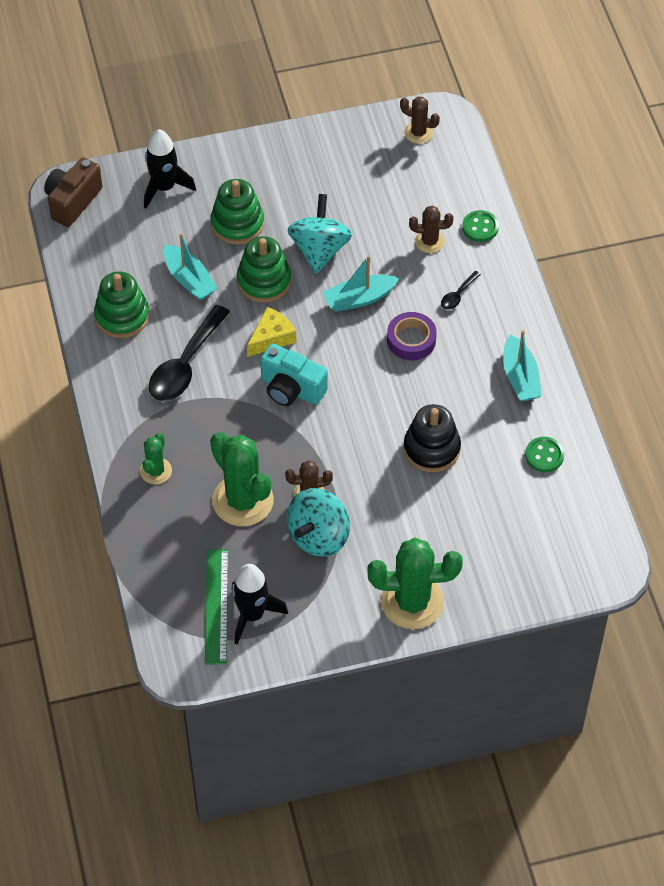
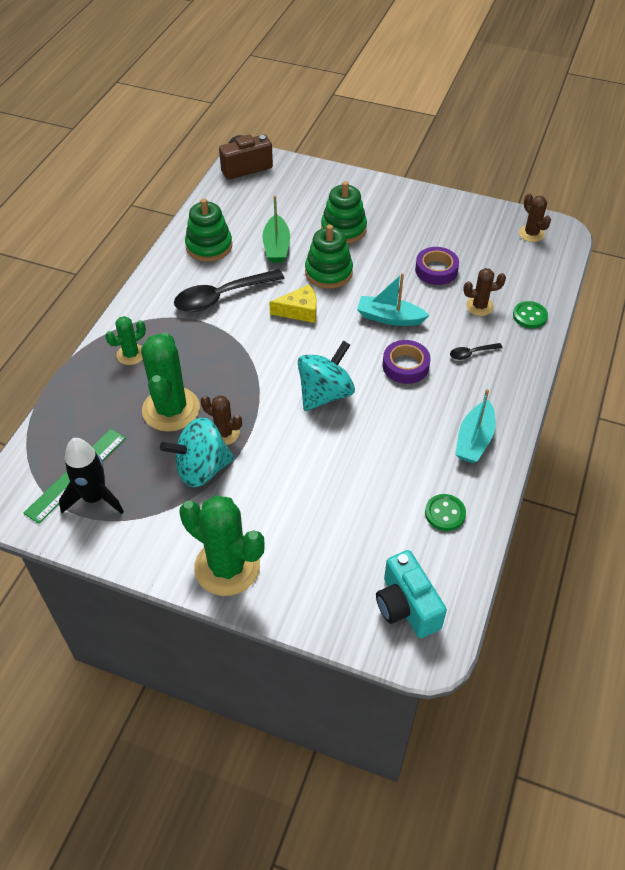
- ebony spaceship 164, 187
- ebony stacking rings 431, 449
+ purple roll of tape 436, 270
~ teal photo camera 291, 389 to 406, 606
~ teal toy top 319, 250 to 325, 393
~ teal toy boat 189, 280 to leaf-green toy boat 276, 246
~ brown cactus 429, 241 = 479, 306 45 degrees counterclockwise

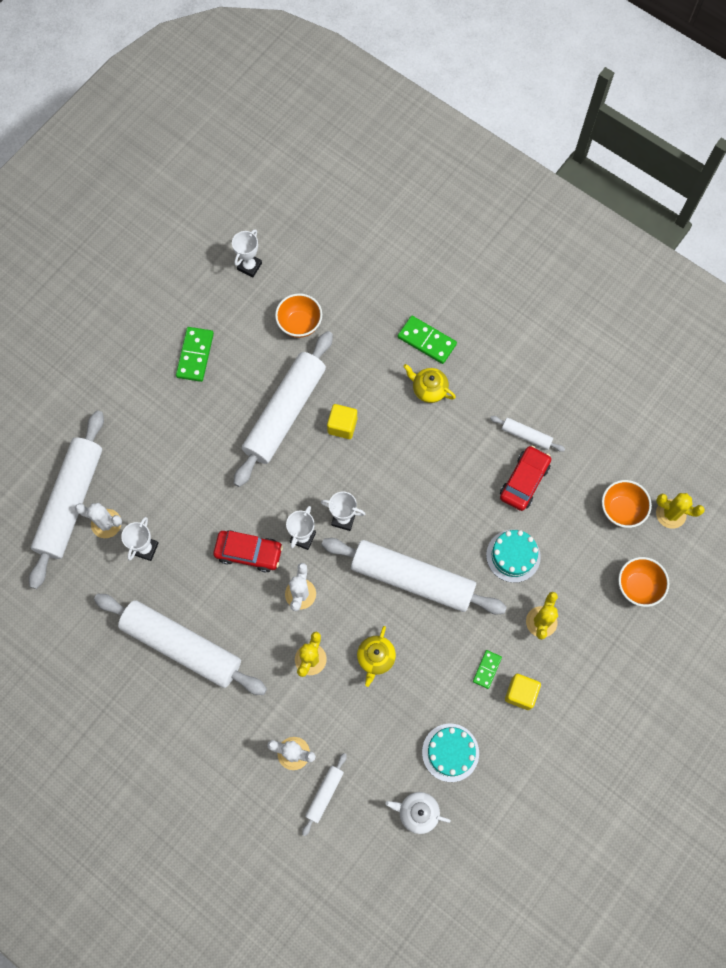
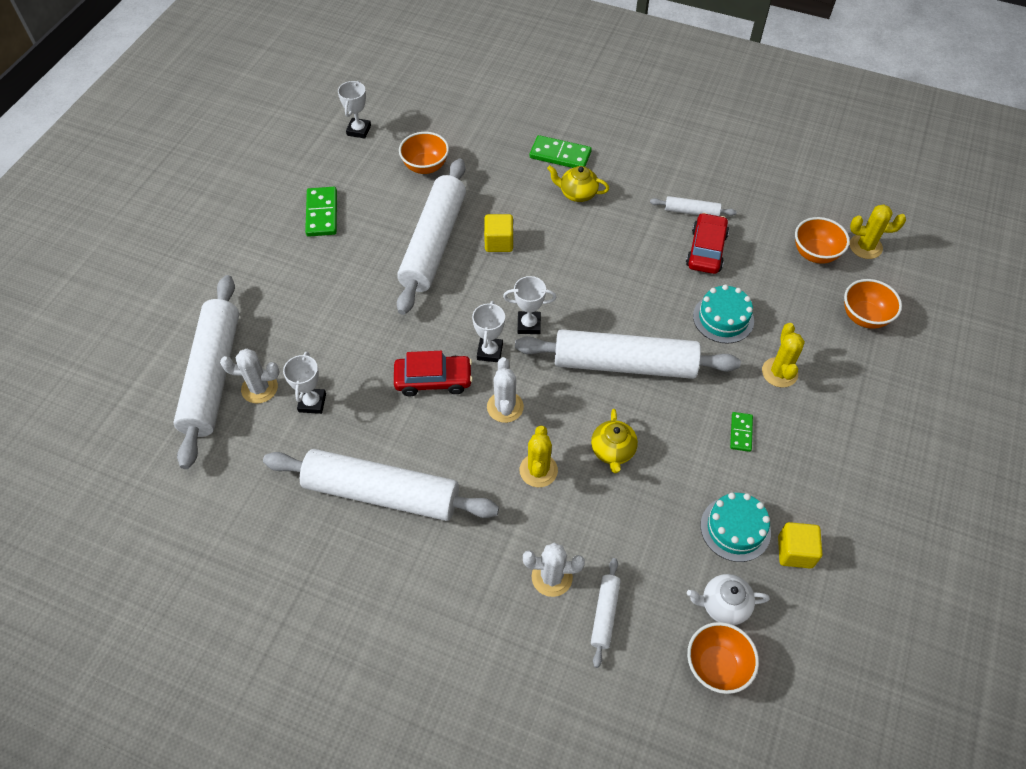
+ orange deep dish 716, 666
~ golden block 520, 693 to 795, 552

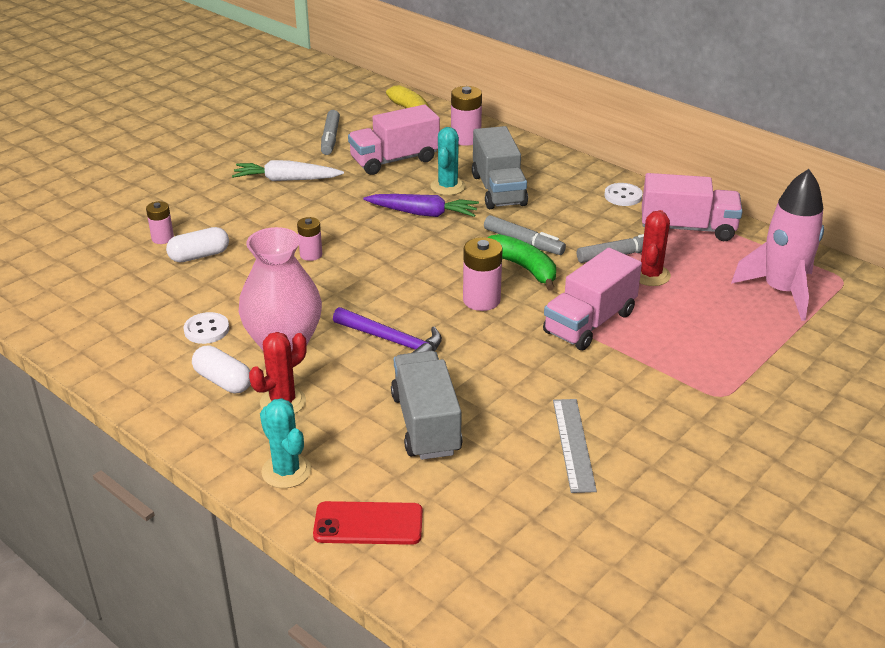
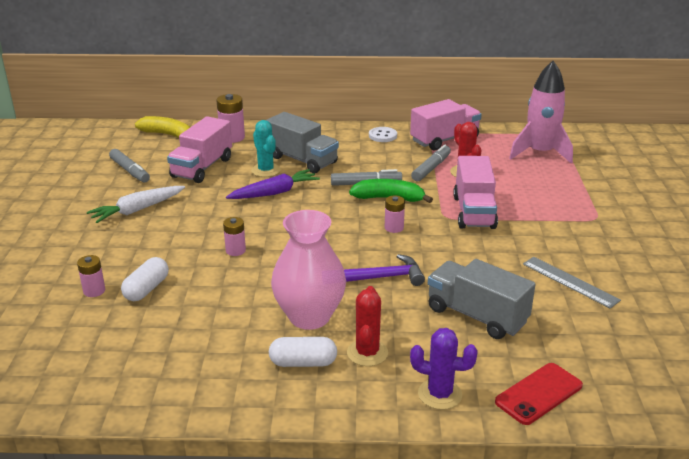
- snow-white sewing button 206, 330
~ teal cactus 286, 471 to purple cactus 440, 394
~ pink AA battery 481, 300 = 394, 228 x0.63

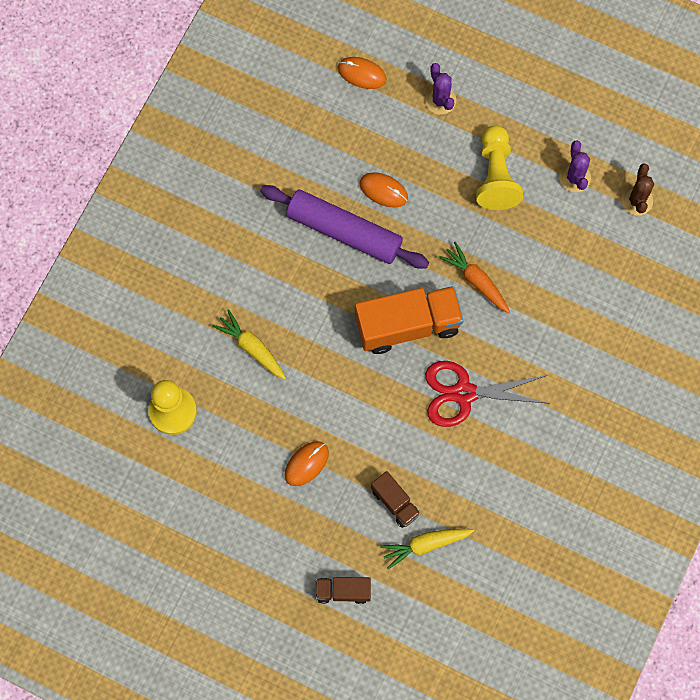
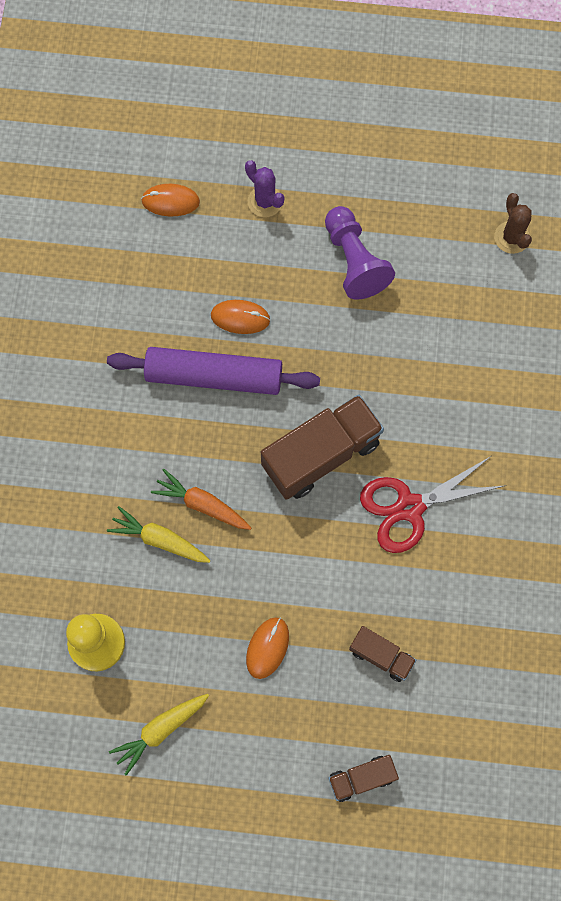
- purple cactus 574, 178
~ golden carrot 425, 545 to 161, 730
~ orange carrot 476, 281 to 202, 504
~ orange lorry 407, 325 to brown lorry 321, 454
~ golden chess pawn 496, 176 to purple chess pawn 354, 261

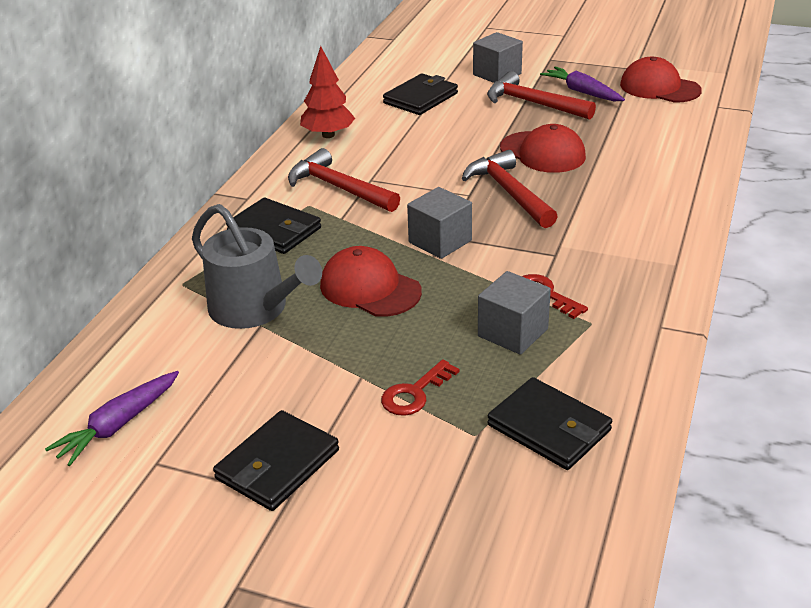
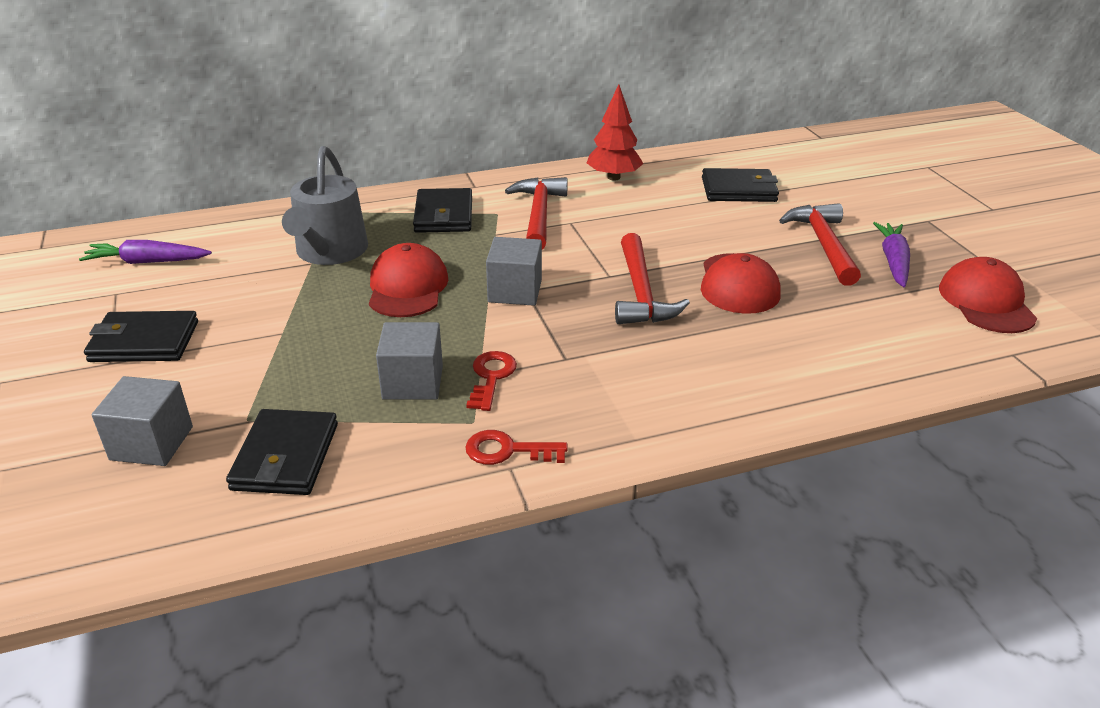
~ red door key 415, 393 to 508, 450
~ ash-grey block 497, 74 to 152, 443
~ red carpenter's hammer 508, 192 = 641, 293 150 degrees clockwise

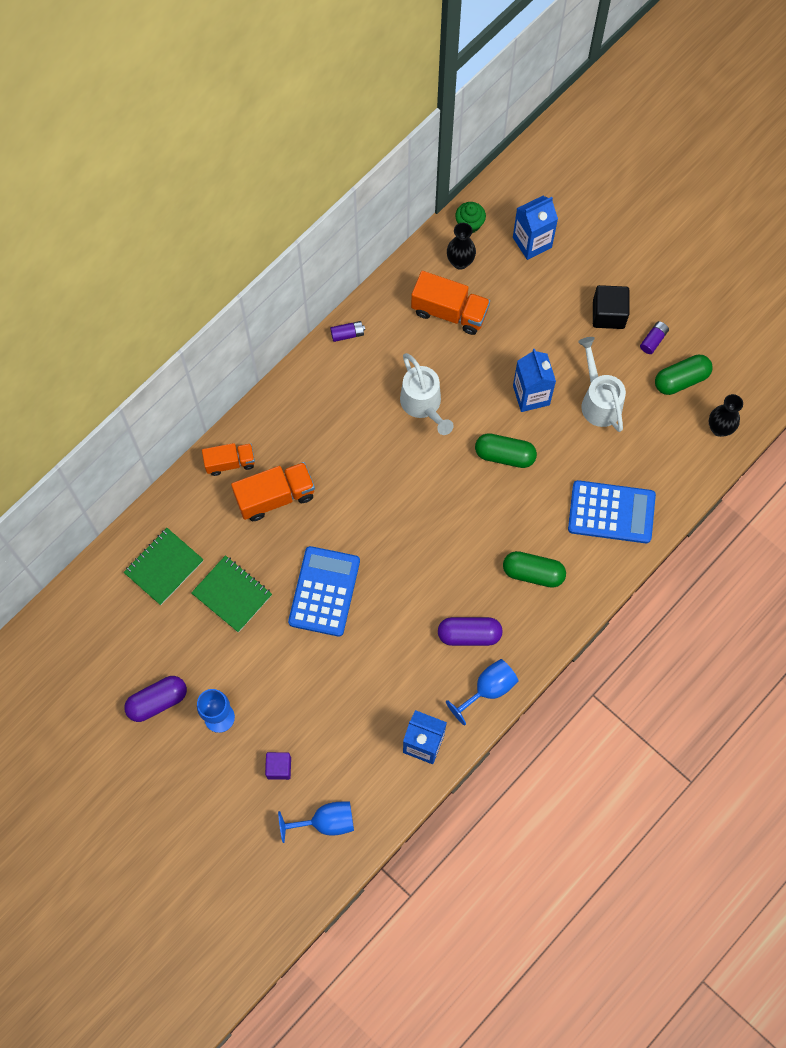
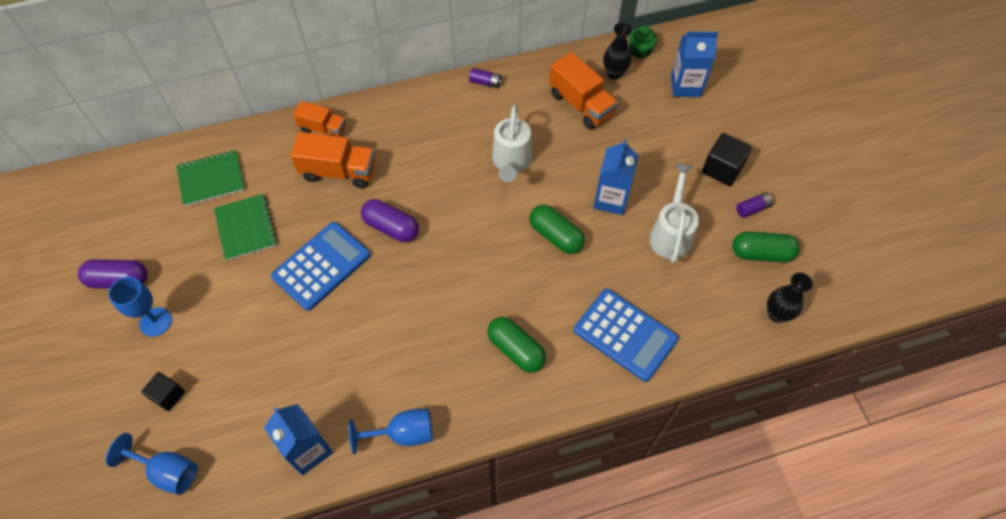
~ purple capsule 469, 635 to 391, 227
~ purple block 279, 767 to ebony block 168, 395

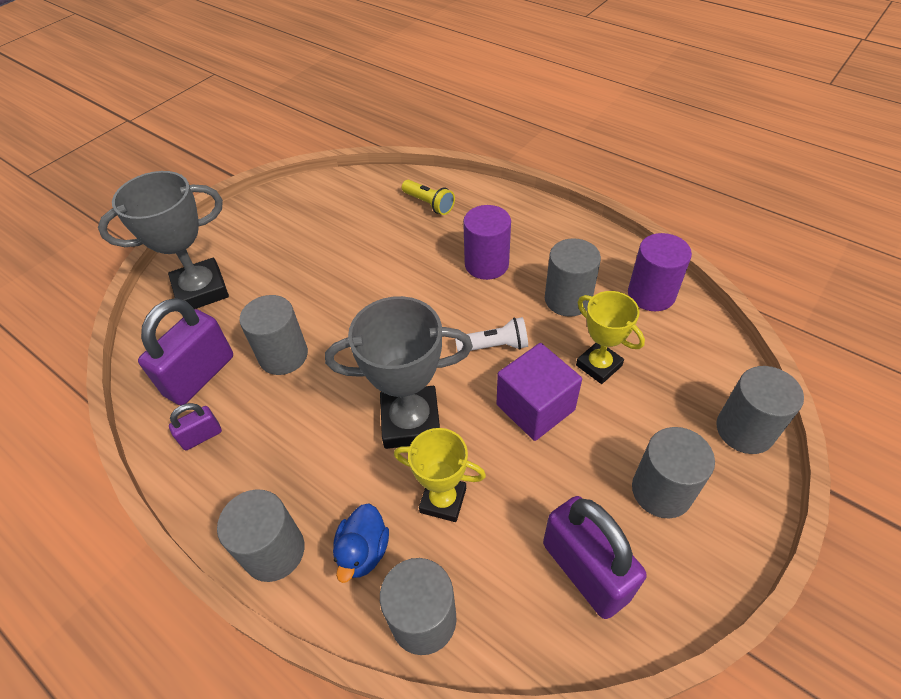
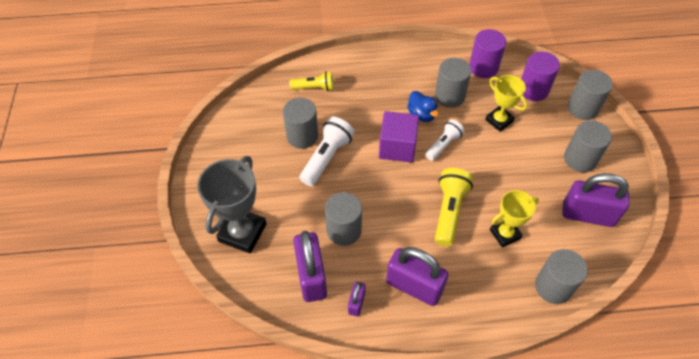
+ snow-white torch 327, 158
+ purple small lock 414, 286
~ ash-grey solid cylinder 274, 551 to 302, 136
~ cobalt duck 363, 551 to 421, 114
~ purple solid cylinder 486, 264 to 533, 90
~ purple block 535, 407 to 397, 147
~ ash-grey trophy 411, 421 to golden torch 449, 211
~ golden trophy 599, 365 = 499, 120 45 degrees clockwise

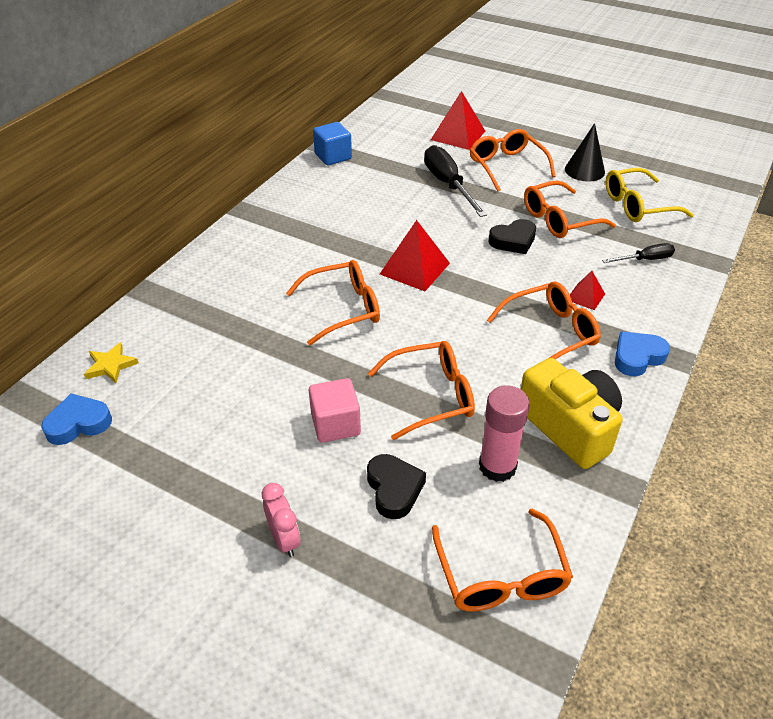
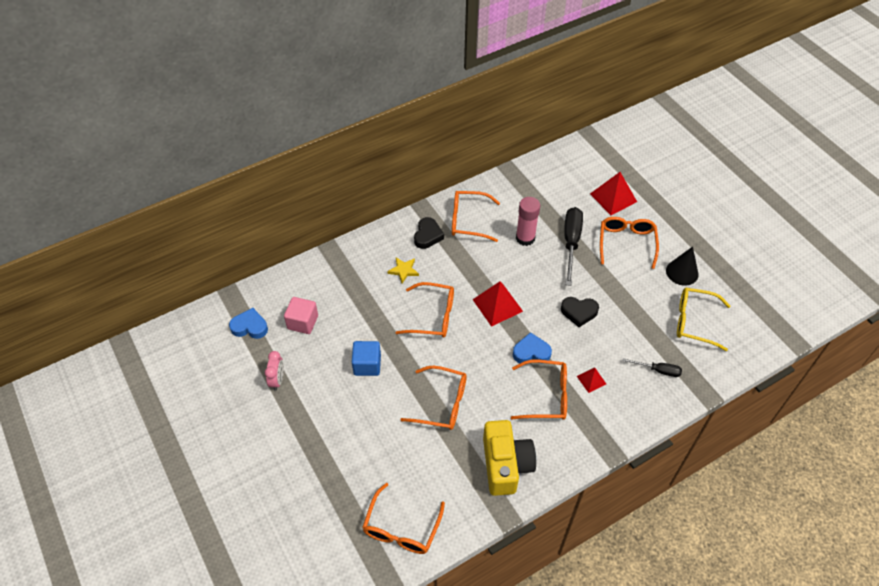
~ golden star 110, 365 to 403, 270
~ pink clock 284, 539 to 277, 380
~ pink block 335, 424 to 303, 322
~ cobalt block 333, 156 to 367, 365
~ ebony heart 394, 489 to 427, 235
~ pink glue 497, 466 to 525, 238
~ orange spectacles 559, 220 to 468, 221
~ cobalt heart 637, 357 to 531, 352

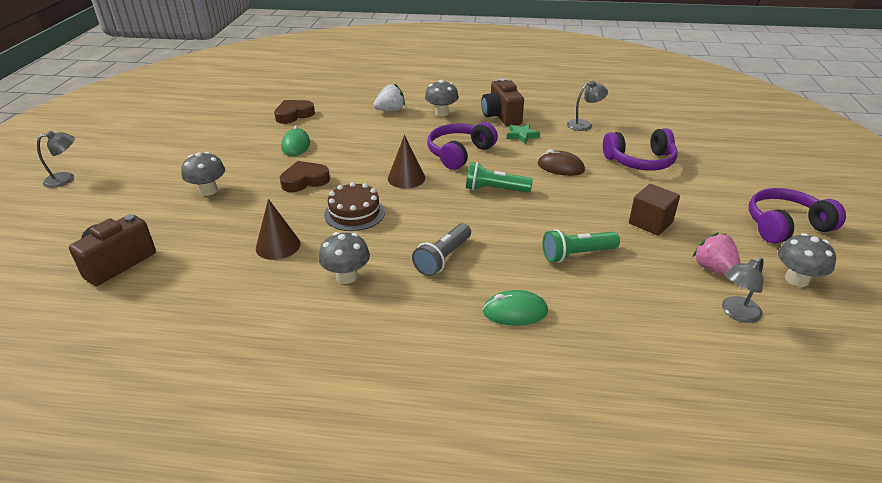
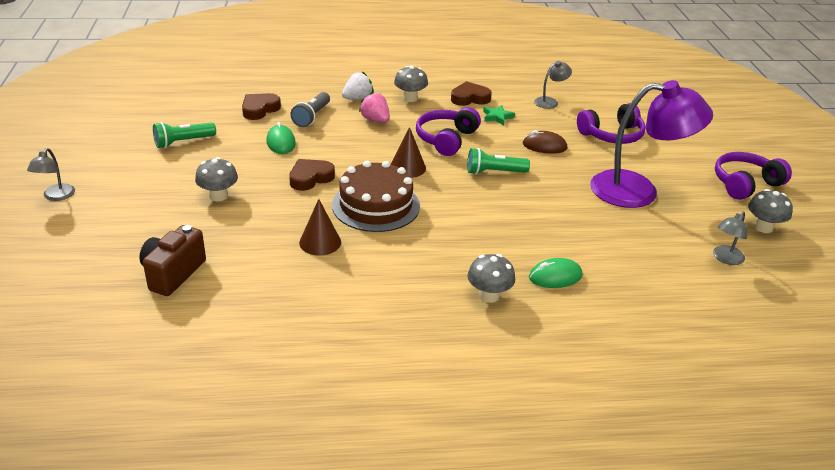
~ ash-grey toadstool 346, 276 to 489, 295
~ ash-grey torch 443, 258 to 312, 117
~ leaf-green torch 577, 254 to 183, 142
~ pink berry 714, 269 to 375, 120
~ brown photo camera 501, 116 to brown heart 470, 98
~ brown block 650, 223 to purple desk lamp 638, 191
~ ash-grey desk lamp 66, 179 = 56, 196 135 degrees clockwise
~ brown cake 354, 213 = 376, 205 x1.52

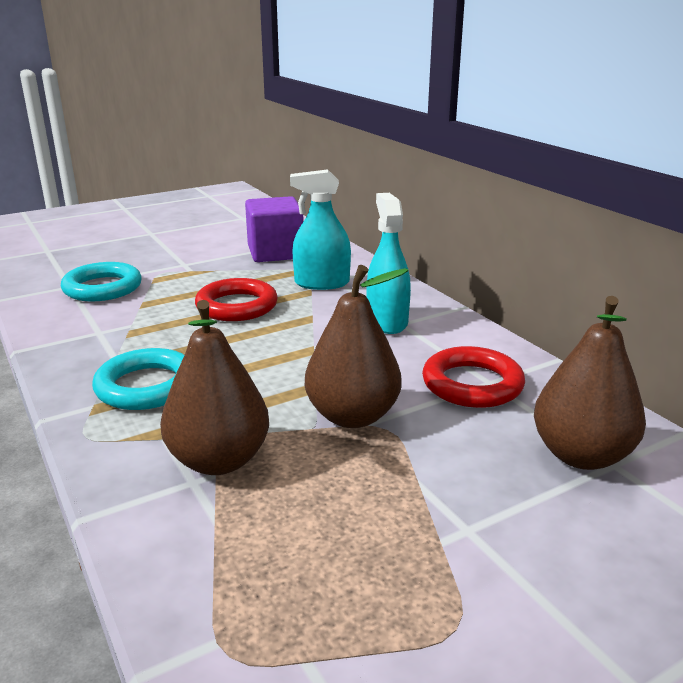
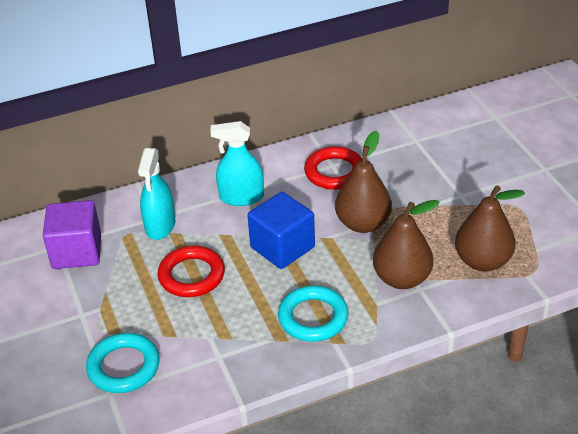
+ cobalt block 282, 247
~ brown pear 581, 455 to 482, 261

